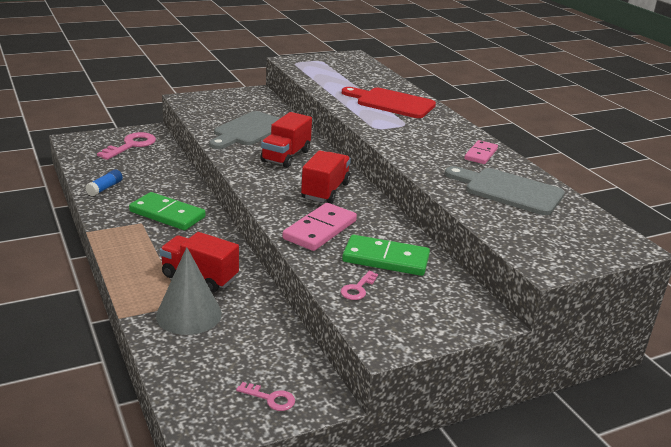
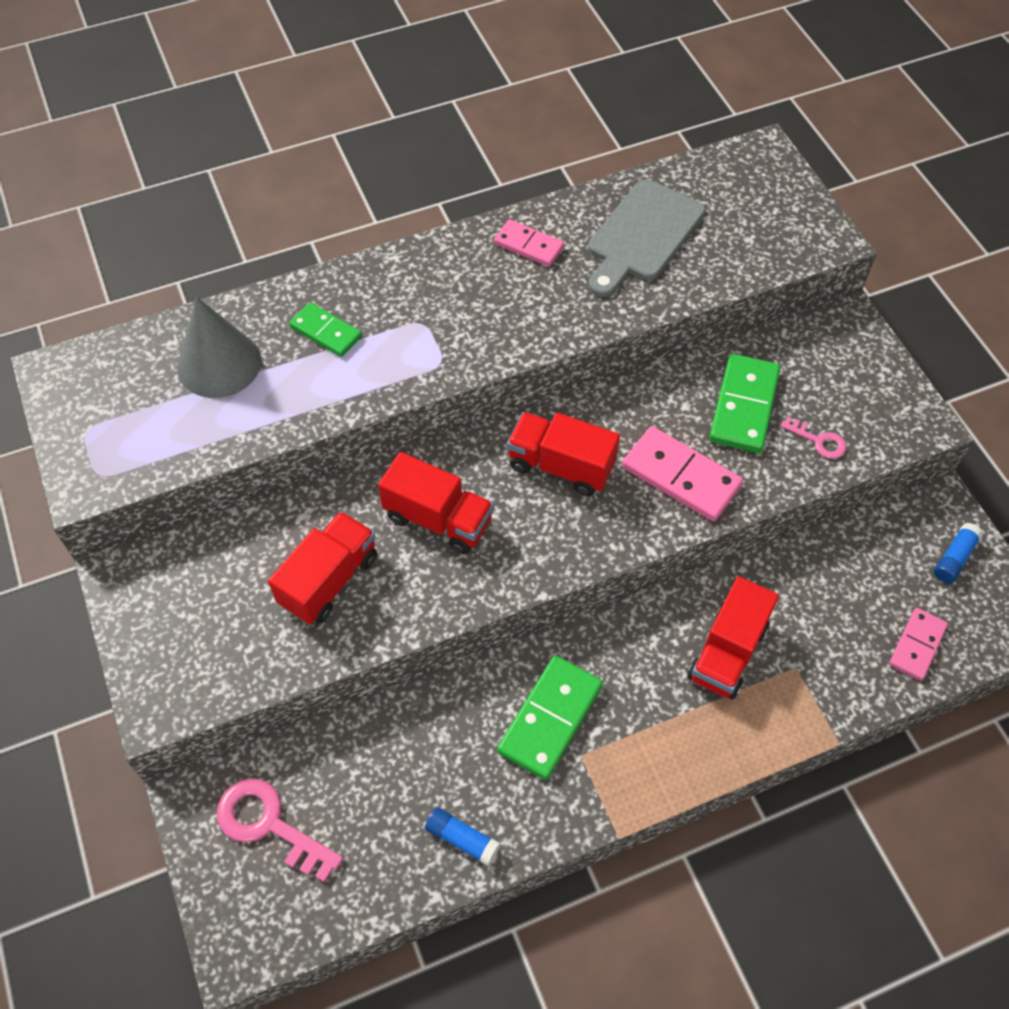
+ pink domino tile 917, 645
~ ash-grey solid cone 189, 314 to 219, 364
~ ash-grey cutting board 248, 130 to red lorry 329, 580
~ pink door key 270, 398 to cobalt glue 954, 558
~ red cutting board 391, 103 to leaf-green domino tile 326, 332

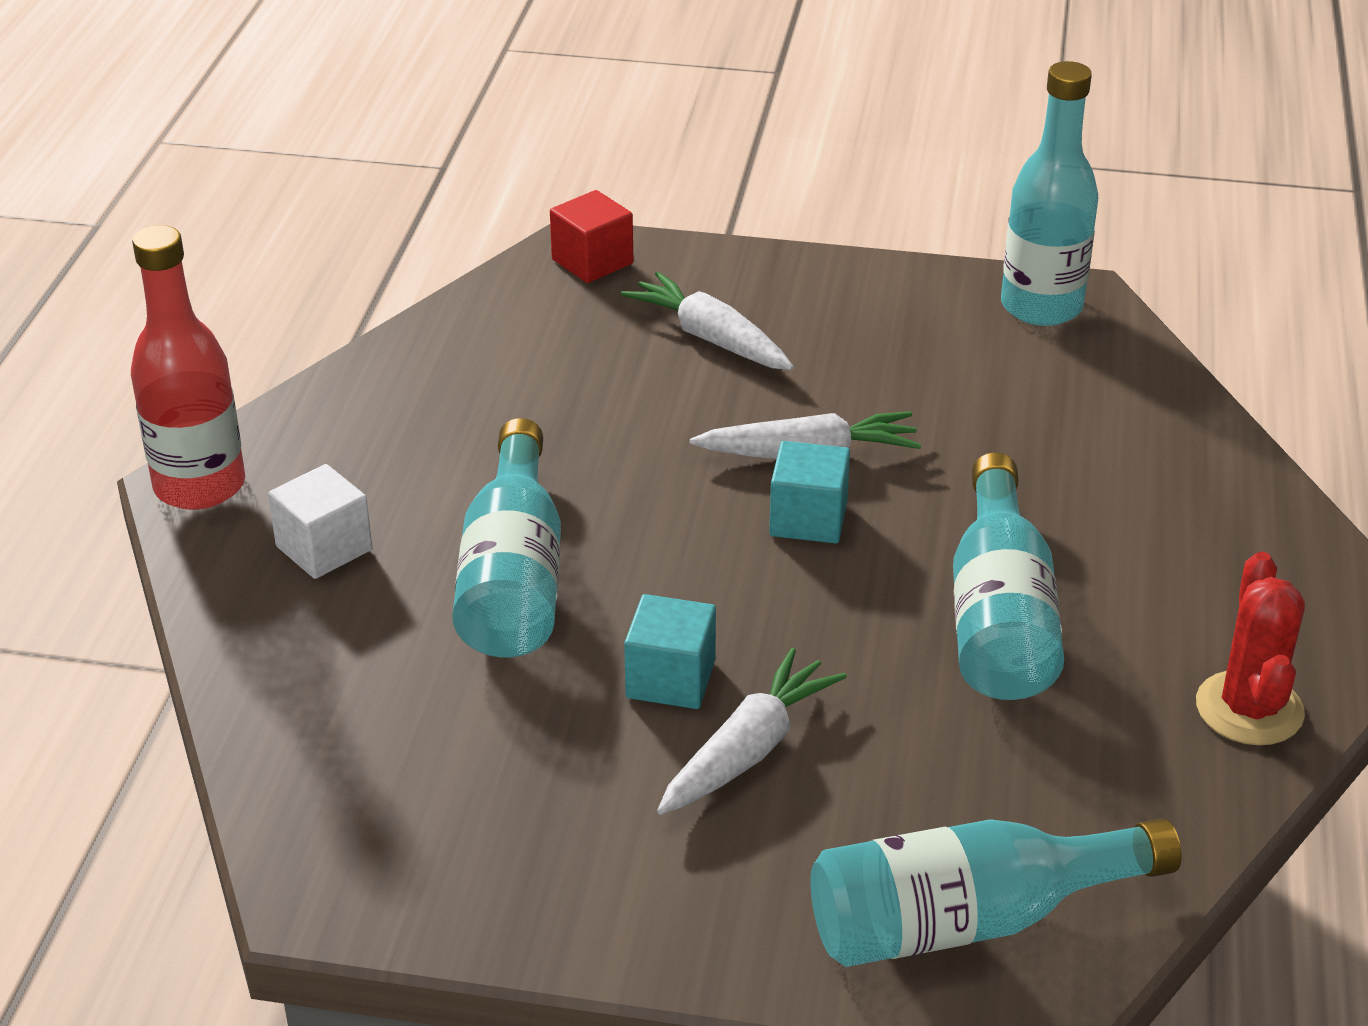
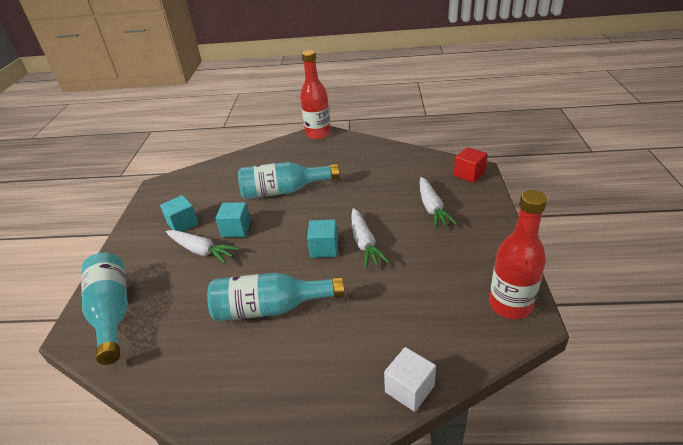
- red cactus 1249, 709
+ teal block 183, 224
~ snow-white block 324, 548 to 409, 389
~ teal bottle 1041, 307 to red bottle 510, 305
~ snow-white carrot 710, 338 = 432, 208 135 degrees clockwise

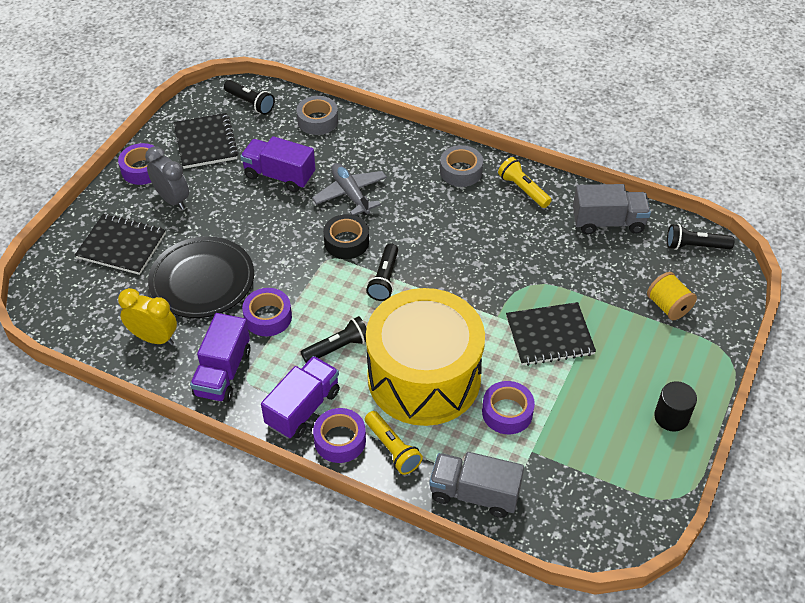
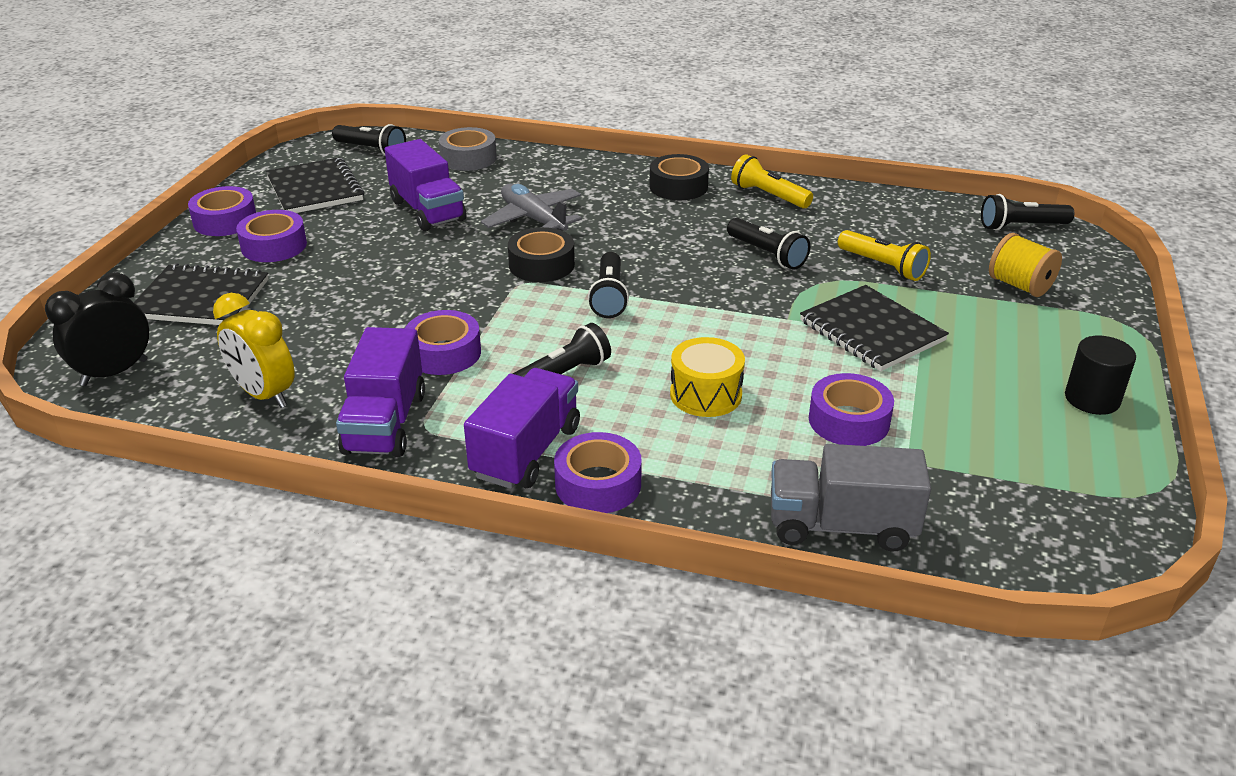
- ebony flat dish 202, 281
- ash-grey lorry 608, 222
+ ebony clock 114, 373
+ ebony torch 767, 254
~ golden torch 392, 448 to 882, 266
~ ash-grey clock 172, 199 to purple roll of tape 274, 246
~ ash-grey roll of tape 461, 171 to ebony roll of tape 678, 187
~ golden clock 154, 338 = 264, 395 150 degrees counterclockwise
~ purple lorry 279, 176 = 427, 211 135 degrees counterclockwise
~ ebony notepad 549, 336 = 871, 331 75 degrees clockwise
~ golden snare drum 424, 377 = 706, 395 x0.40

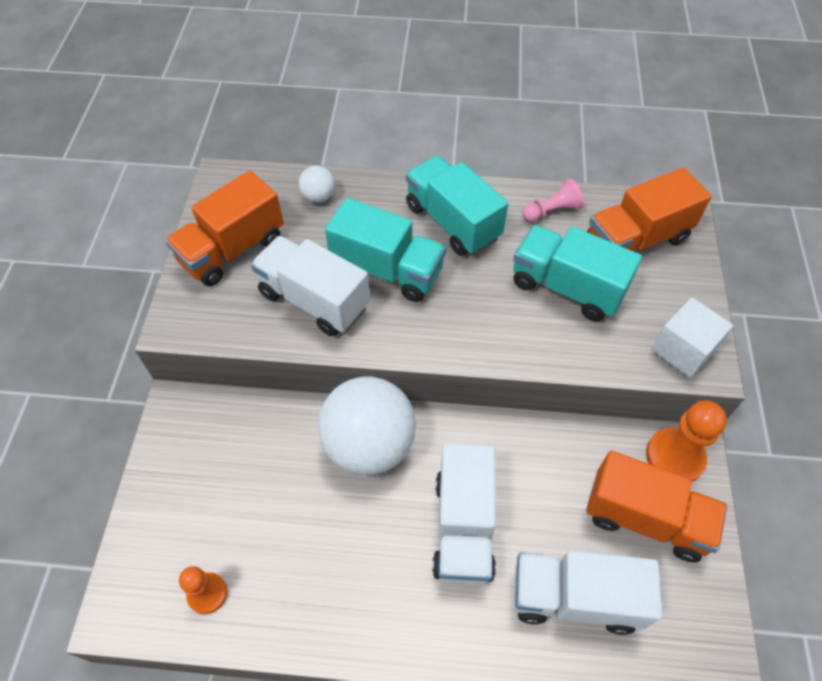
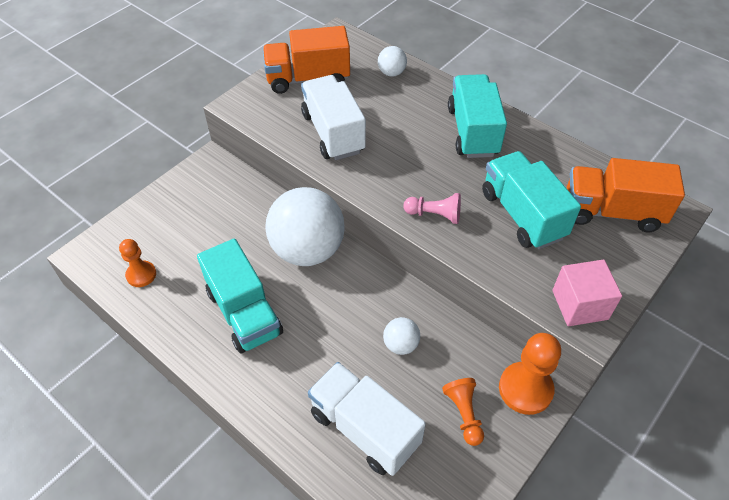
- snow-white lorry 463, 526
+ snow-white play ball 400, 344
~ teal lorry 387, 270 to 244, 313
~ pink chess pawn 551, 211 to 434, 215
~ orange lorry 645, 518 to orange chess pawn 464, 414
~ snow-white block 683, 350 to pink block 580, 305

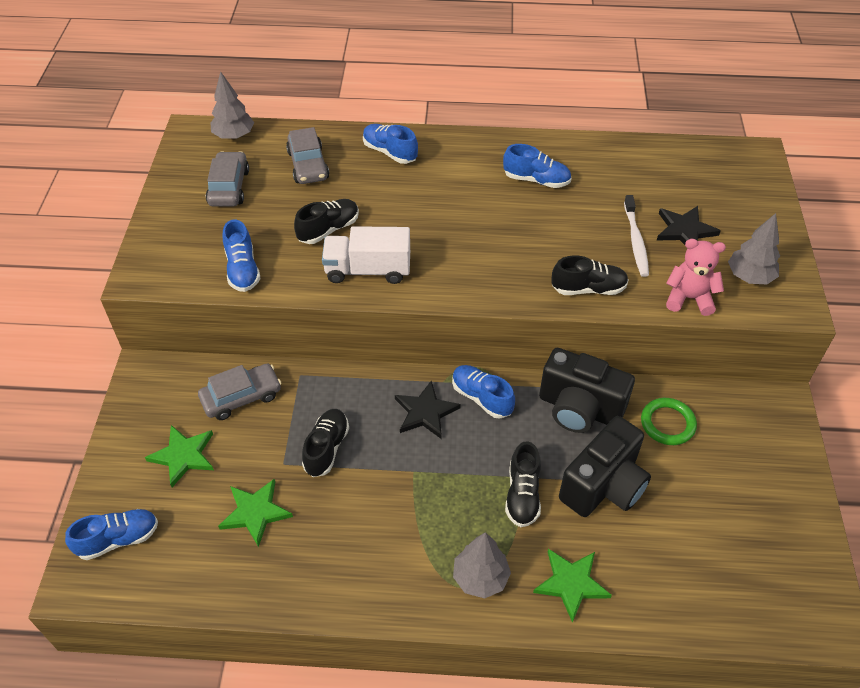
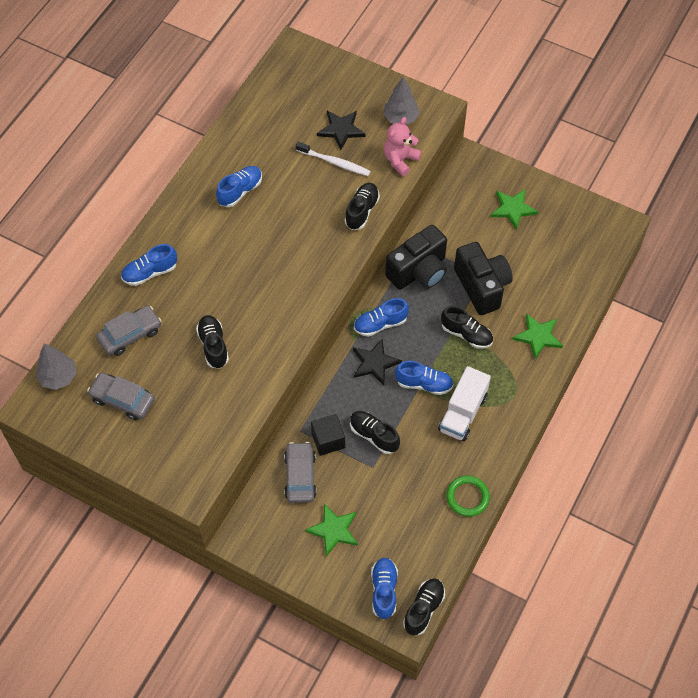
- ash-grey tree 480, 577
+ ebony block 328, 440
+ ebony sneaker 423, 609
~ leaf-green star 255, 512 to 513, 209
~ cobalt sneaker 242, 270 to 424, 384
~ snow-white lorry 368, 270 to 463, 413
~ leaf-green ring 667, 423 to 467, 497
~ ash-grey automobile 308, 165 = 130, 335 45 degrees counterclockwise

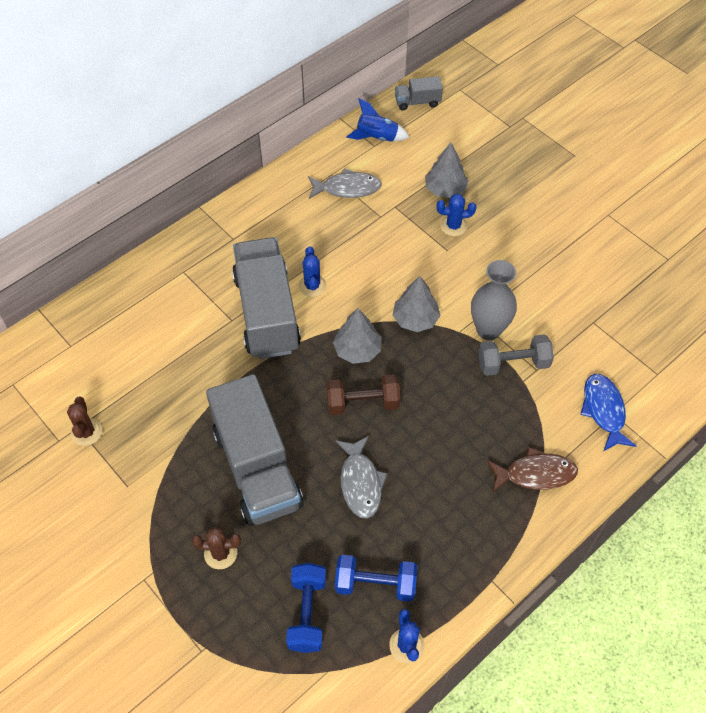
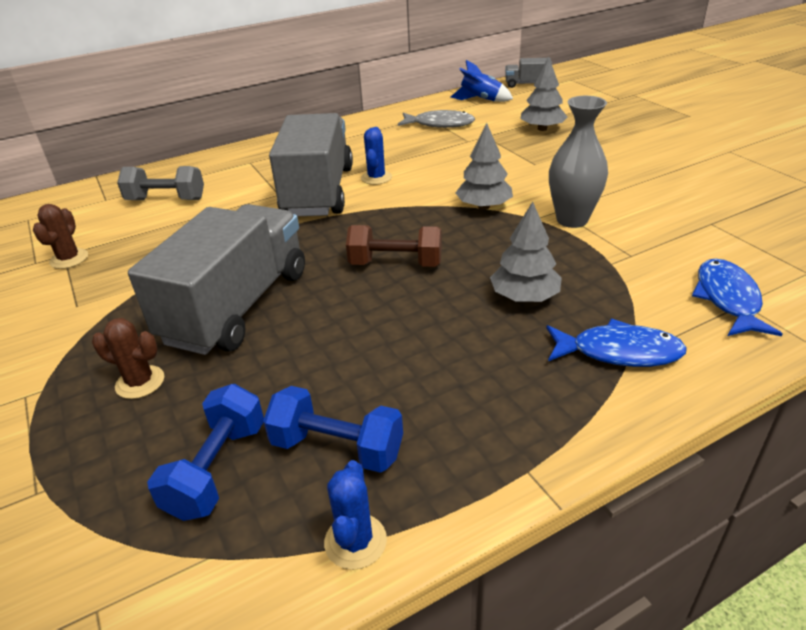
- ash-grey fish 360, 482
- cobalt cactus 453, 226
~ ash-grey tree 357, 350 to 524, 297
~ ash-grey free weight 513, 363 to 166, 200
~ brown fish 535, 474 to cobalt fish 618, 352
~ ash-grey lorry 257, 468 = 237, 306 150 degrees counterclockwise

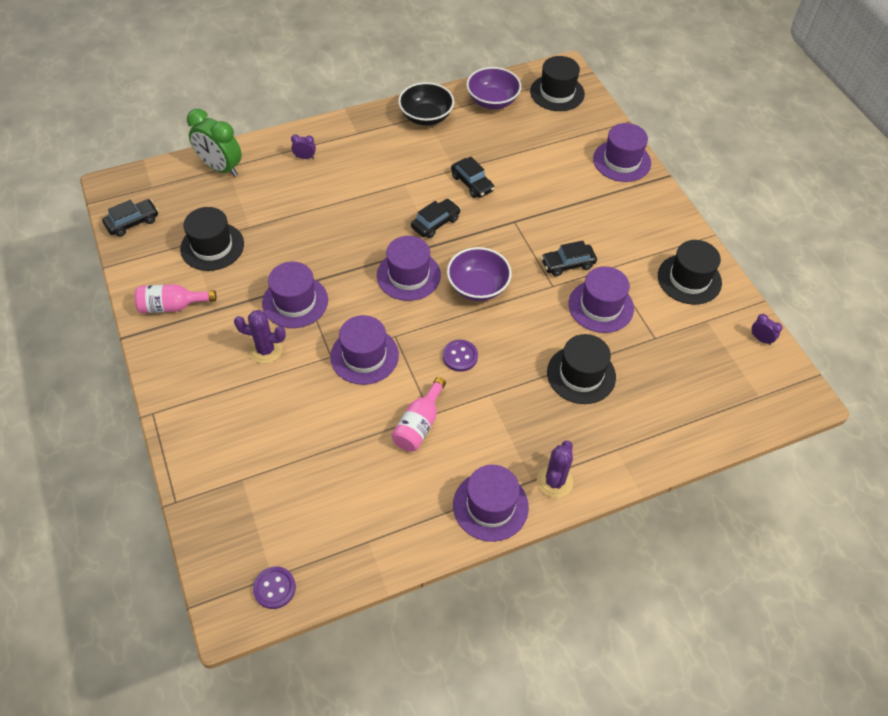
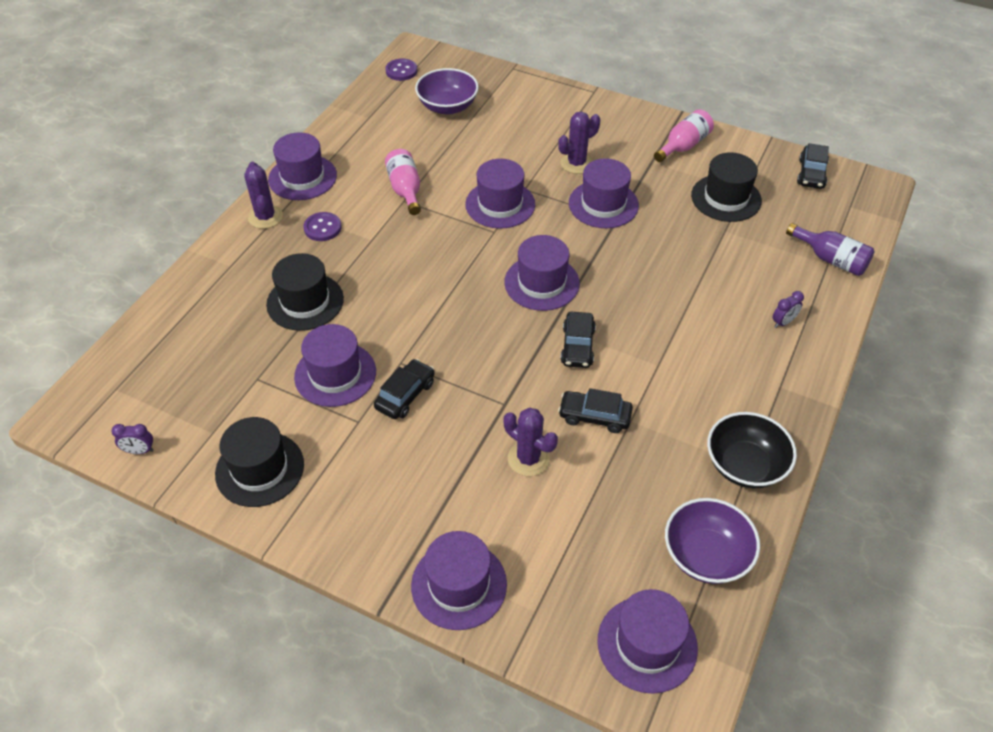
+ purple cactus 528, 458
~ purple sewing button 460, 356 to 322, 228
~ purple deep dish 478, 287 to 447, 106
~ leaf-green clock 221, 168 to purple bottle 831, 259
~ ebony top hat 557, 93 to purple top hat 647, 644

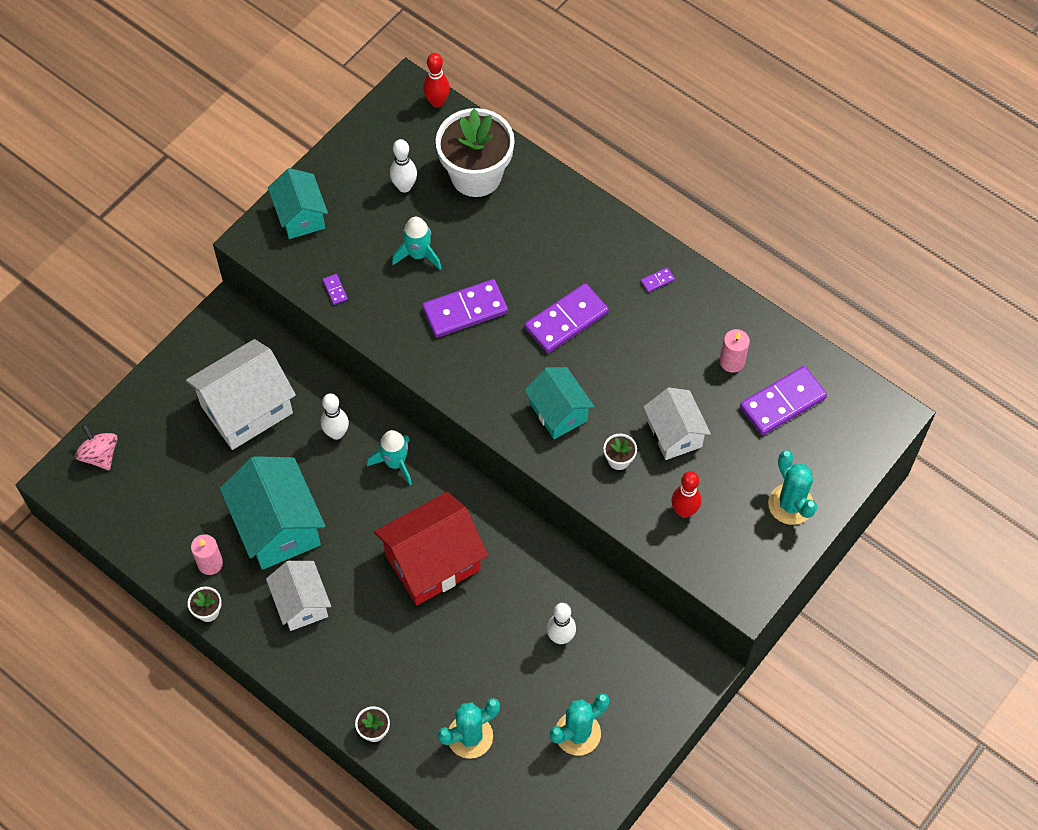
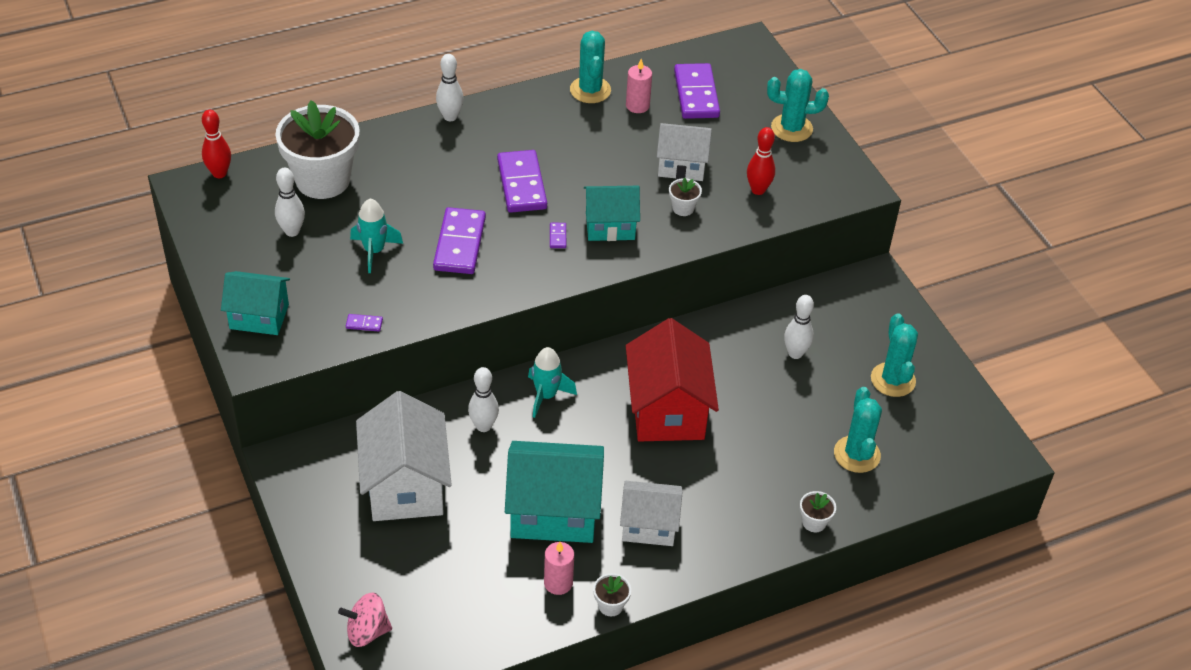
+ snow-white skittle 450, 117
+ teal cactus 590, 90
~ purple domino tile 657, 281 to 558, 236

